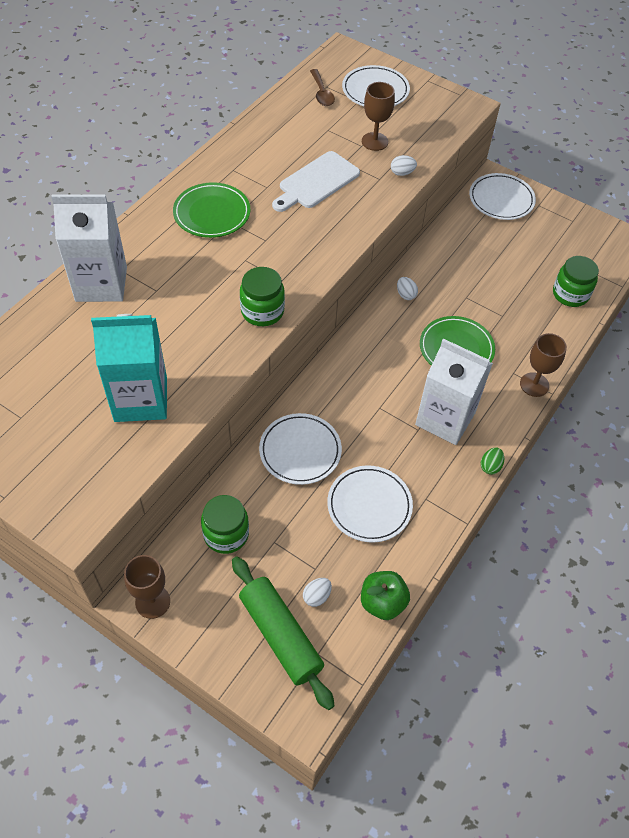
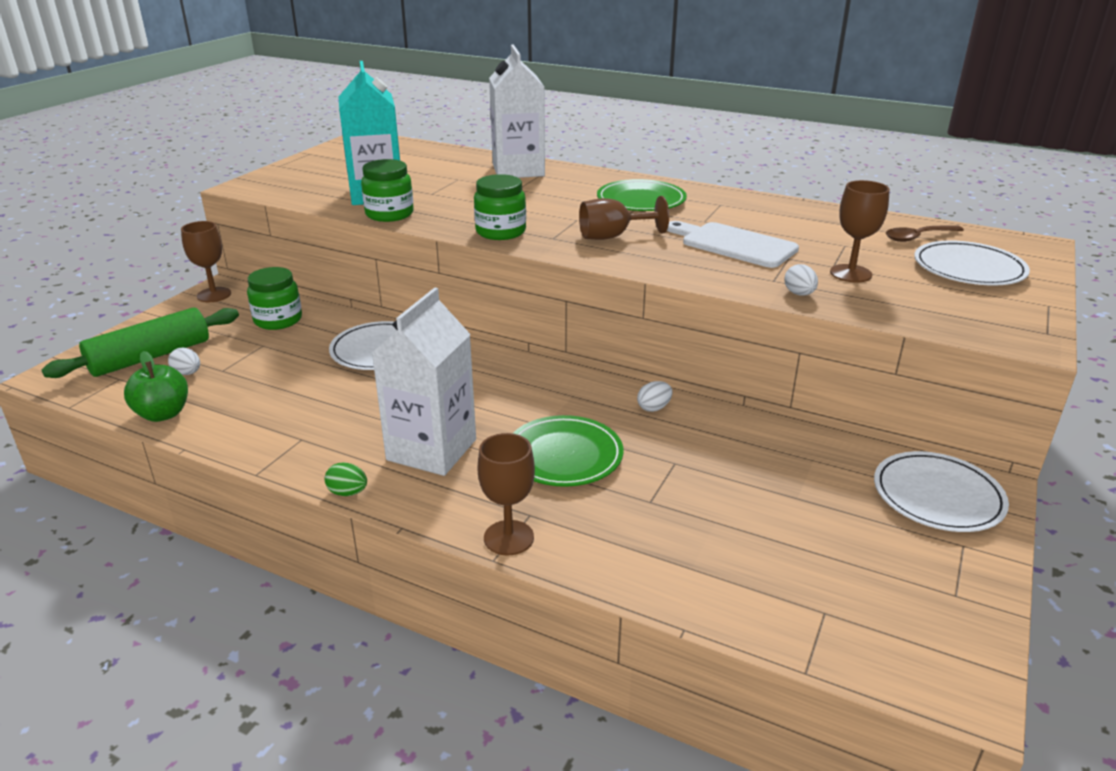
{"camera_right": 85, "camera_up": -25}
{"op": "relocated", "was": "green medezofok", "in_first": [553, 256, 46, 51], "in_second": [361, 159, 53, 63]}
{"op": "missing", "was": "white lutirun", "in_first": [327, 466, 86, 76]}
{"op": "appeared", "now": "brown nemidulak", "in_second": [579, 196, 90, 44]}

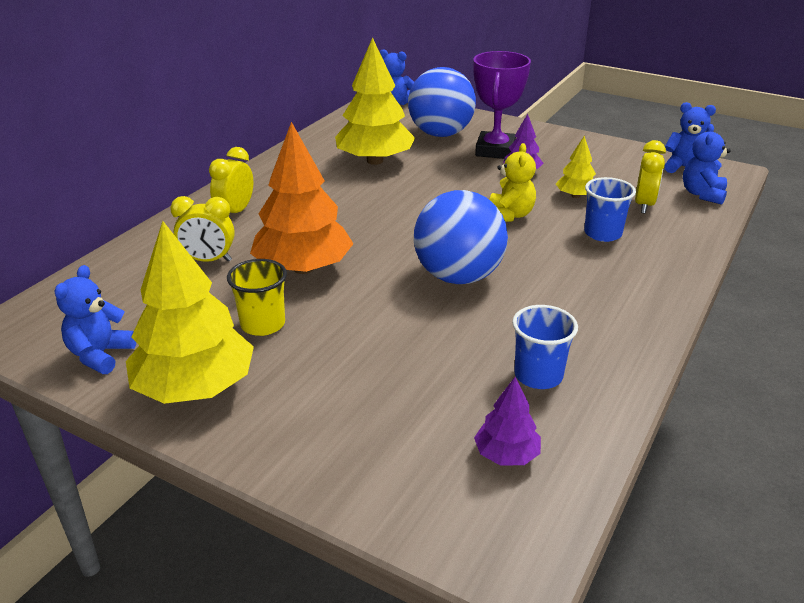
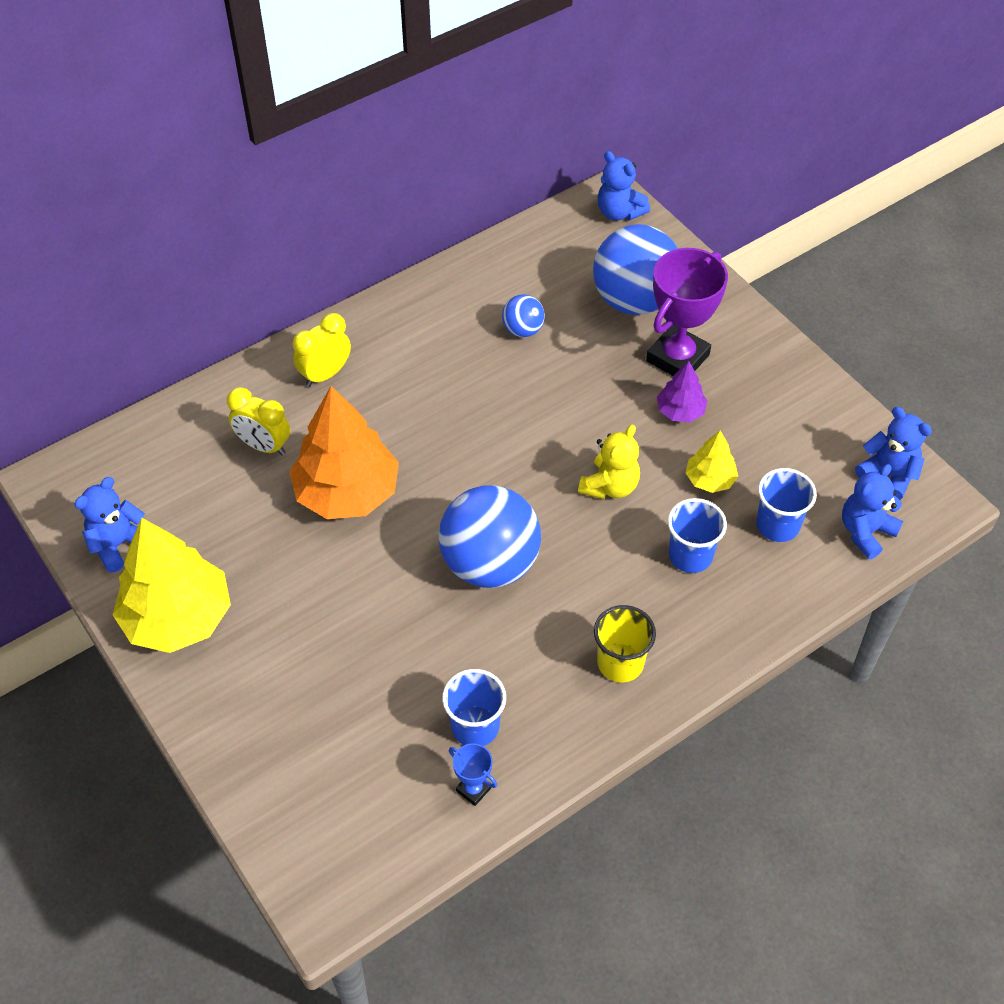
{"camera_right": 25, "camera_up": 20}
{"op": "exchanged", "was": "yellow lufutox", "now": "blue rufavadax", "in_first": [335, 37, 80, 128], "in_second": [502, 294, 43, 43]}
{"op": "exchanged", "was": "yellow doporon", "now": "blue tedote", "in_first": [635, 140, 31, 74], "in_second": [756, 468, 61, 74]}
{"op": "relocated", "was": "yellow tedote", "in_first": [227, 259, 60, 77], "in_second": [594, 605, 62, 77]}
{"op": "missing", "was": "purple lufutox", "in_first": [474, 377, 67, 89]}
{"op": "appeared", "now": "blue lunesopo", "in_second": [449, 743, 48, 63]}

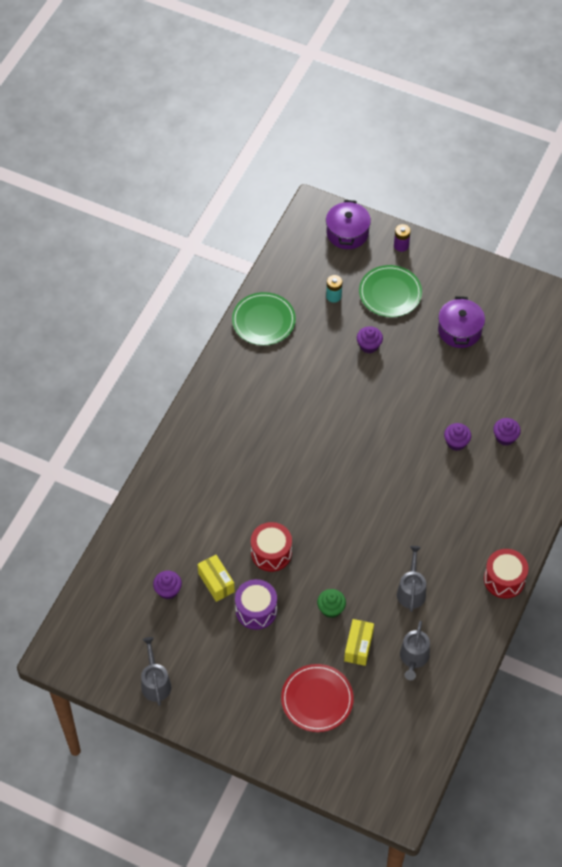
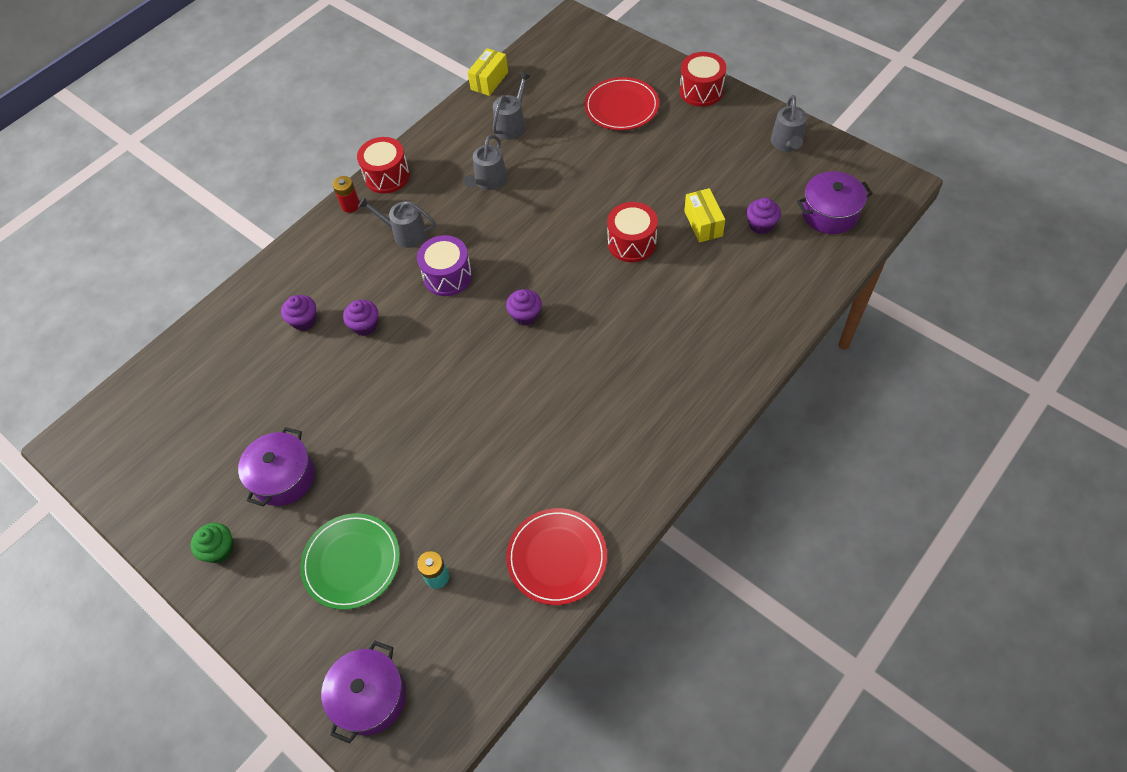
{"camera_right": -160, "camera_up": 0}
{"op": "missing", "was": "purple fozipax", "in_first": [394, 224, 17, 28]}
{"op": "colour", "was": "green lutirun", "now": "red lutirun", "in_first": [232, 292, 64, 53], "in_second": [506, 508, 101, 97]}
{"op": "relocated", "was": "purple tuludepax", "in_first": [357, 326, 26, 27], "in_second": [506, 289, 36, 37]}
{"op": "relocated", "was": "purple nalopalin", "in_first": [235, 579, 42, 51], "in_second": [417, 235, 55, 61]}
{"op": "relocated", "was": "green tuludepax", "in_first": [317, 589, 29, 29], "in_second": [191, 523, 43, 40]}
{"op": "relocated", "was": "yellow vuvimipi", "in_first": [344, 619, 30, 47], "in_second": [468, 48, 40, 48]}
{"op": "appeared", "now": "red nalopalin", "in_second": [679, 52, 47, 55]}
{"op": "appeared", "now": "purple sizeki", "in_second": [797, 171, 76, 63]}
{"op": "appeared", "now": "red fozipax", "in_second": [333, 176, 27, 37]}
{"op": "appeared", "now": "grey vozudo", "in_second": [358, 196, 78, 52]}

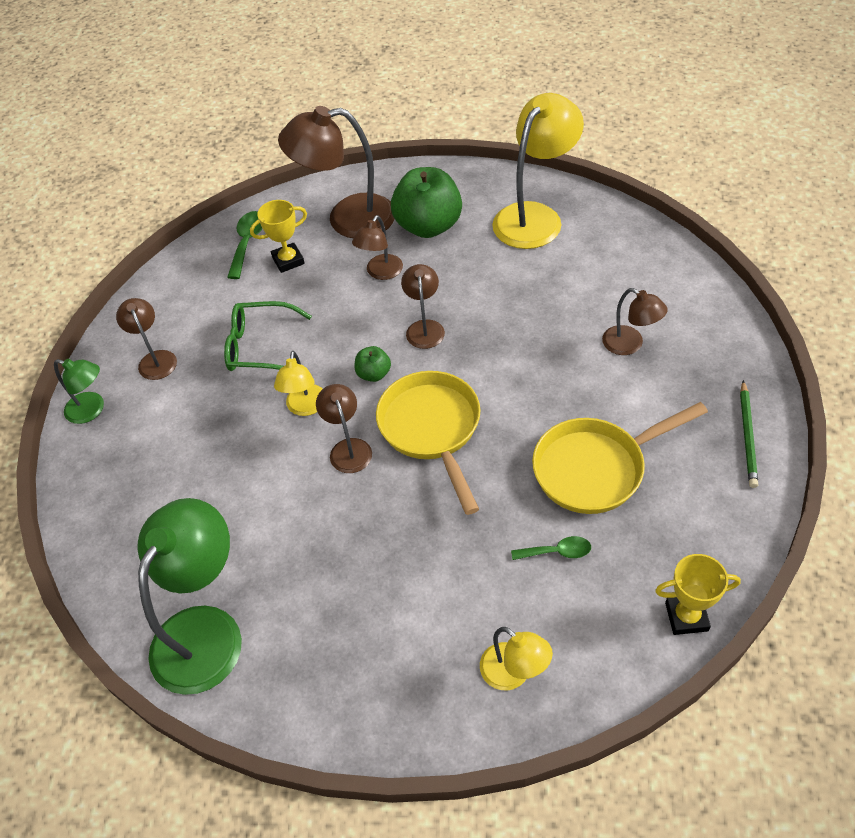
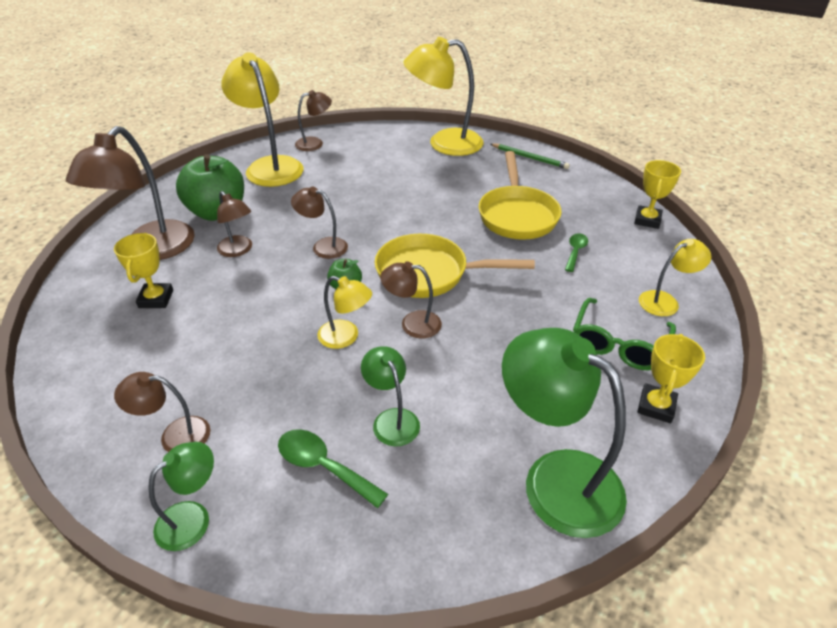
{"camera_right": -70, "camera_up": -10}
{"op": "relocated", "was": "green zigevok", "in_first": [227, 211, 36, 68], "in_second": [278, 429, 110, 79]}
{"op": "relocated", "was": "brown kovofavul", "in_first": [602, 288, 66, 67], "in_second": [295, 90, 37, 61]}
{"op": "relocated", "was": "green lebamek", "in_first": [224, 301, 88, 70], "in_second": [573, 298, 103, 72]}
{"op": "appeared", "now": "yellow kovofavul", "in_second": [403, 37, 81, 119]}
{"op": "appeared", "now": "yellow lunesopo", "in_second": [637, 334, 68, 89]}
{"op": "appeared", "now": "green kovofavul", "in_second": [361, 346, 59, 100]}

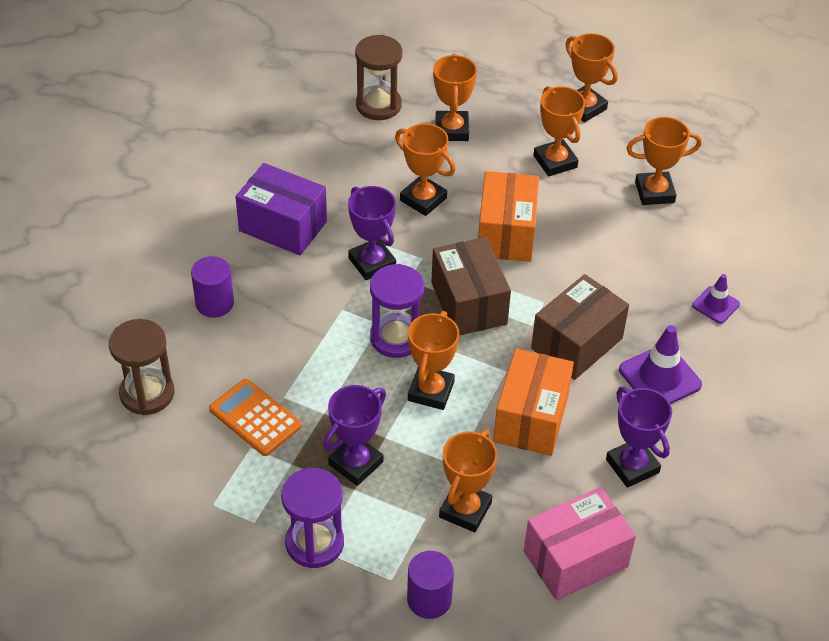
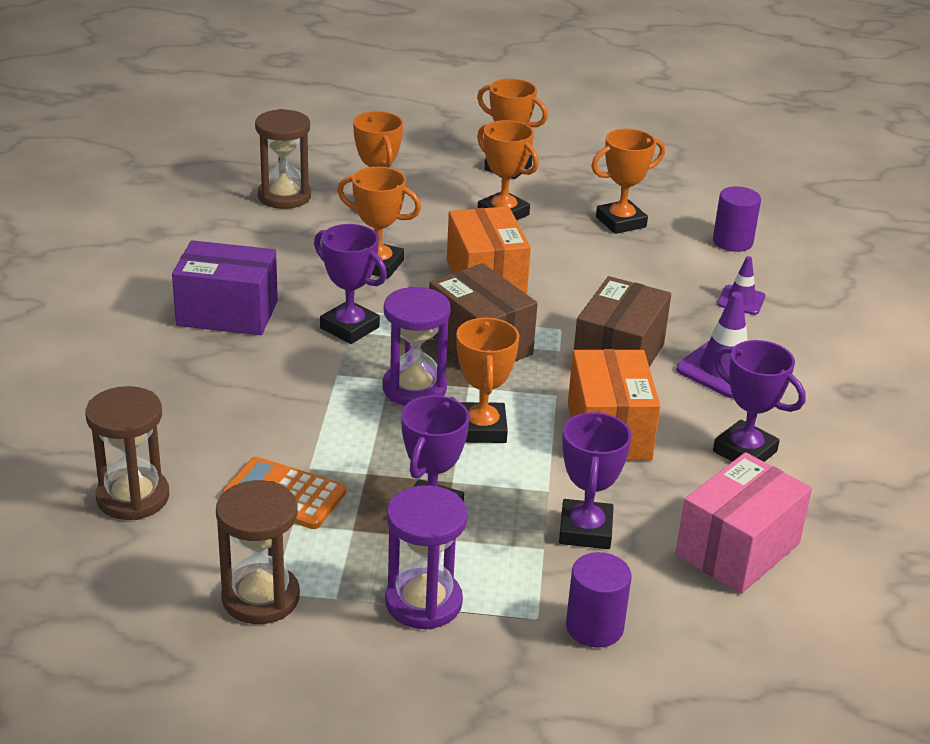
{"camera_right": -20, "camera_up": -15}
{"op": "relocated", "was": "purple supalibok", "in_first": [191, 256, 43, 62], "in_second": [713, 186, 48, 66]}
{"op": "colour", "was": "orange lunesopo", "now": "purple lunesopo", "in_first": [439, 430, 59, 102], "in_second": [559, 411, 73, 138]}
{"op": "appeared", "now": "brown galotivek", "in_second": [216, 480, 84, 144]}

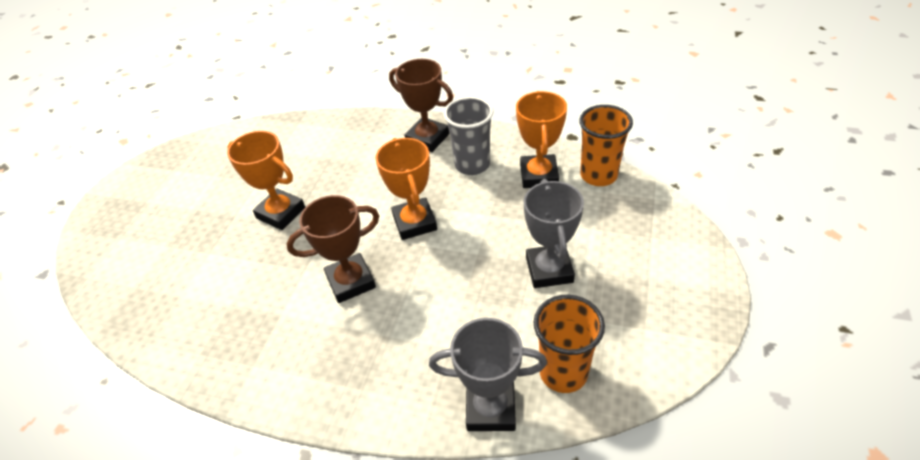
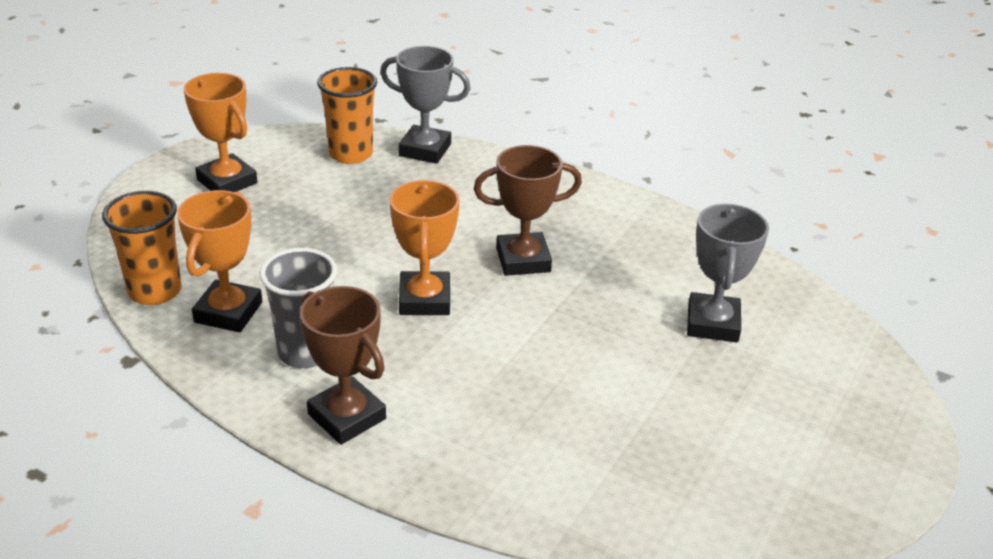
{"camera_right": -170, "camera_up": -10}
{"op": "relocated", "was": "orange lunesopo", "in_first": [227, 131, 78, 99], "in_second": [184, 73, 73, 119]}
{"op": "relocated", "was": "grey lunesopo", "in_first": [524, 179, 60, 109], "in_second": [687, 204, 82, 139]}

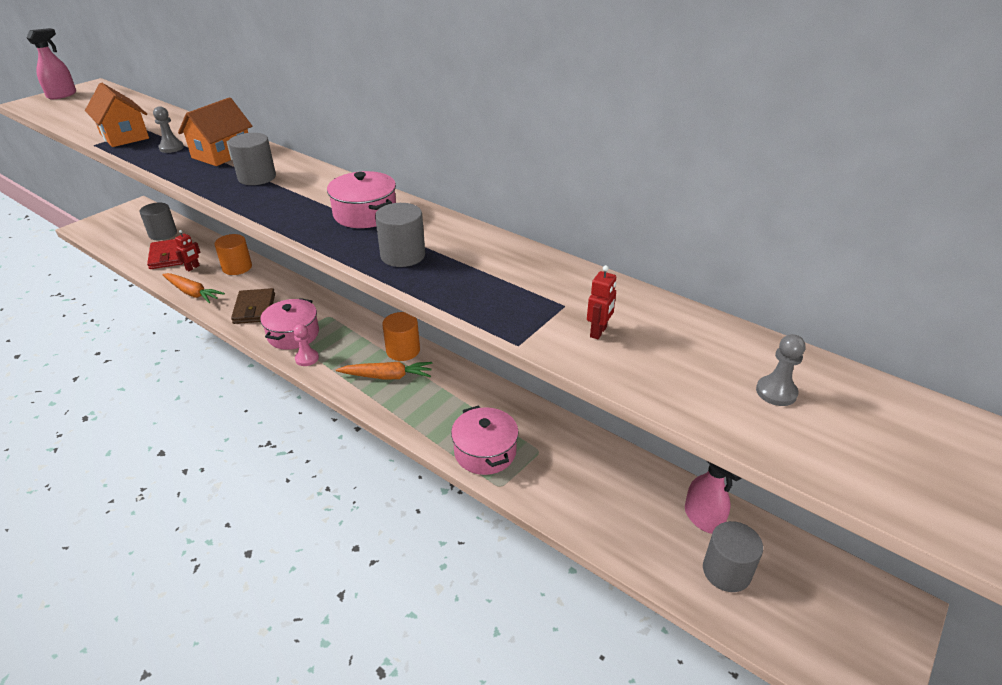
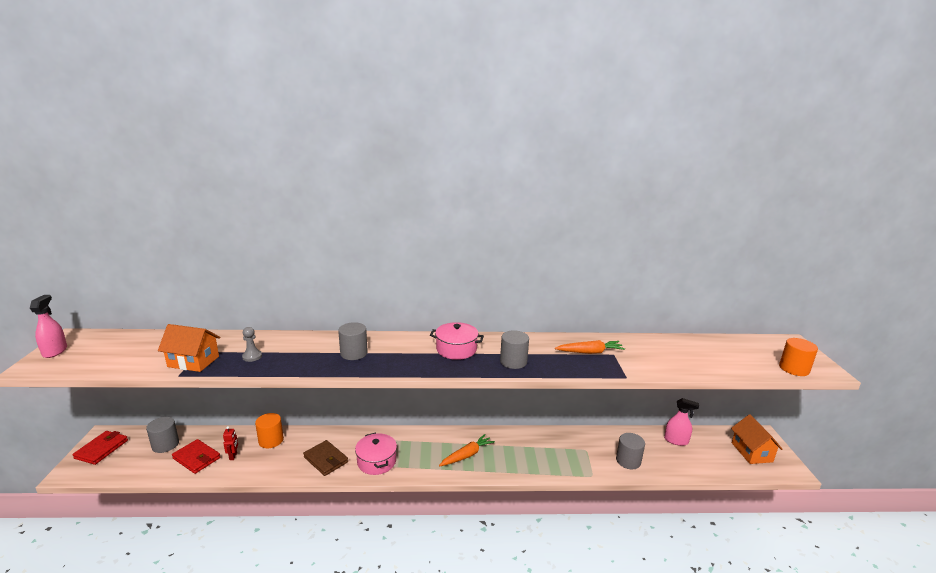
{"camera_right": -40, "camera_up": -15}
{"op": "relocated", "was": "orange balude", "in_first": [178, 97, 74, 69], "in_second": [731, 415, 52, 49]}
{"op": "missing", "was": "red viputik", "in_first": [587, 265, 29, 74]}
{"op": "relocated", "was": "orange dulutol", "in_first": [162, 273, 63, 31], "in_second": [555, 340, 70, 14]}
{"op": "relocated", "was": "orange supalibok", "in_first": [382, 312, 38, 49], "in_second": [779, 338, 39, 38]}
{"op": "missing", "was": "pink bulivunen", "in_first": [293, 324, 26, 42]}
{"op": "missing", "was": "grey bulivunen", "in_first": [756, 334, 49, 72]}
{"op": "missing", "was": "pink sizeki", "in_first": [451, 405, 68, 70]}
{"op": "relocated", "was": "grey supalibok", "in_first": [703, 521, 60, 71], "in_second": [616, 433, 29, 36]}
{"op": "appeared", "now": "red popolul", "in_second": [72, 431, 56, 34]}

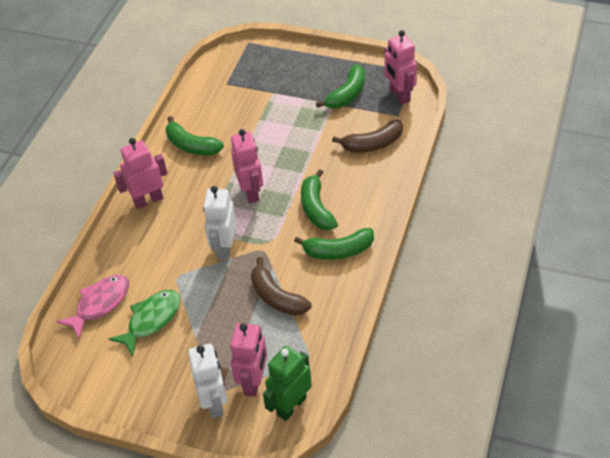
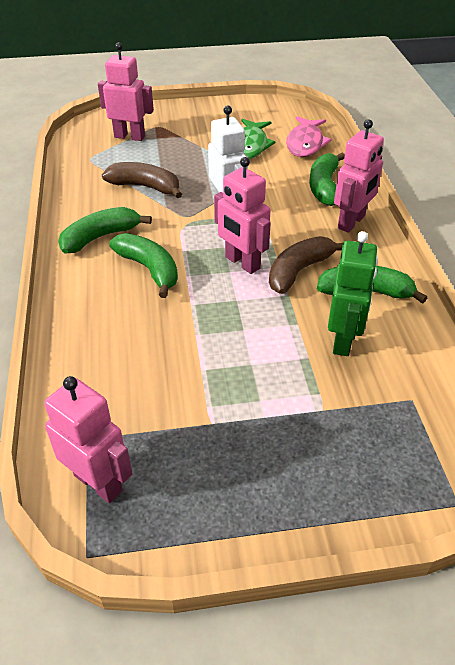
{"camera_right": 150, "camera_up": -5}
{"op": "relocated", "was": "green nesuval", "in_first": [316, 65, 49, 43], "in_second": [309, 153, 36, 53]}
{"op": "relocated", "was": "brown nesuval", "in_first": [332, 120, 71, 33], "in_second": [269, 236, 74, 58]}
{"op": "spun", "was": "pink viputik", "in_first": [231, 323, 36, 74], "in_second": [98, 42, 56, 99], "clockwise": 120}
{"op": "missing", "was": "white viputik", "in_first": [188, 344, 39, 74]}
{"op": "relocated", "was": "green viputik", "in_first": [263, 346, 49, 75], "in_second": [328, 231, 50, 125]}

